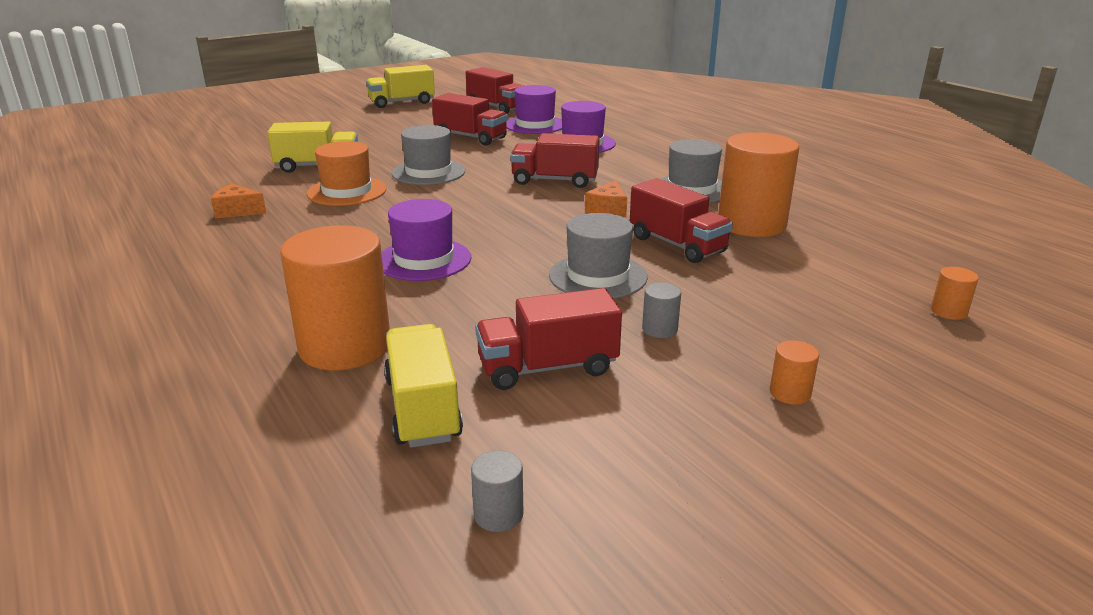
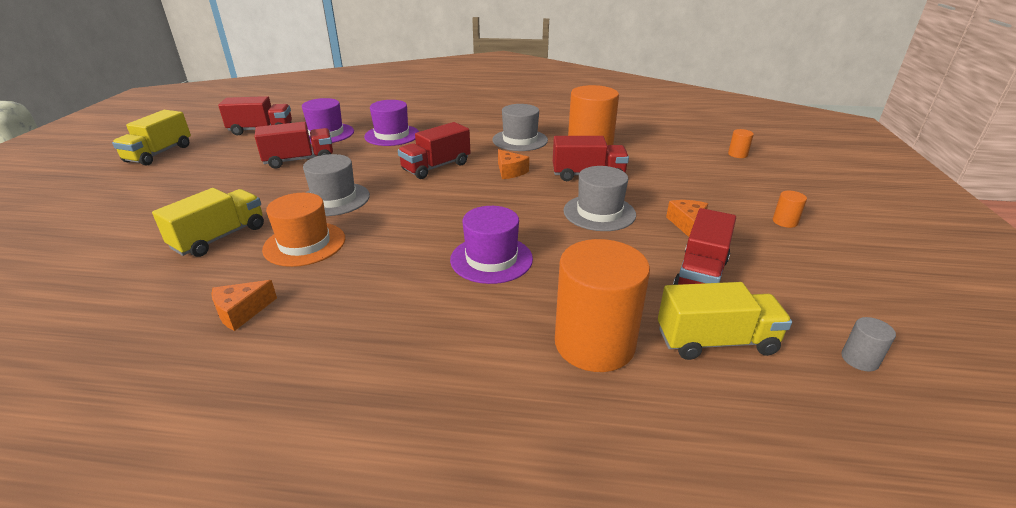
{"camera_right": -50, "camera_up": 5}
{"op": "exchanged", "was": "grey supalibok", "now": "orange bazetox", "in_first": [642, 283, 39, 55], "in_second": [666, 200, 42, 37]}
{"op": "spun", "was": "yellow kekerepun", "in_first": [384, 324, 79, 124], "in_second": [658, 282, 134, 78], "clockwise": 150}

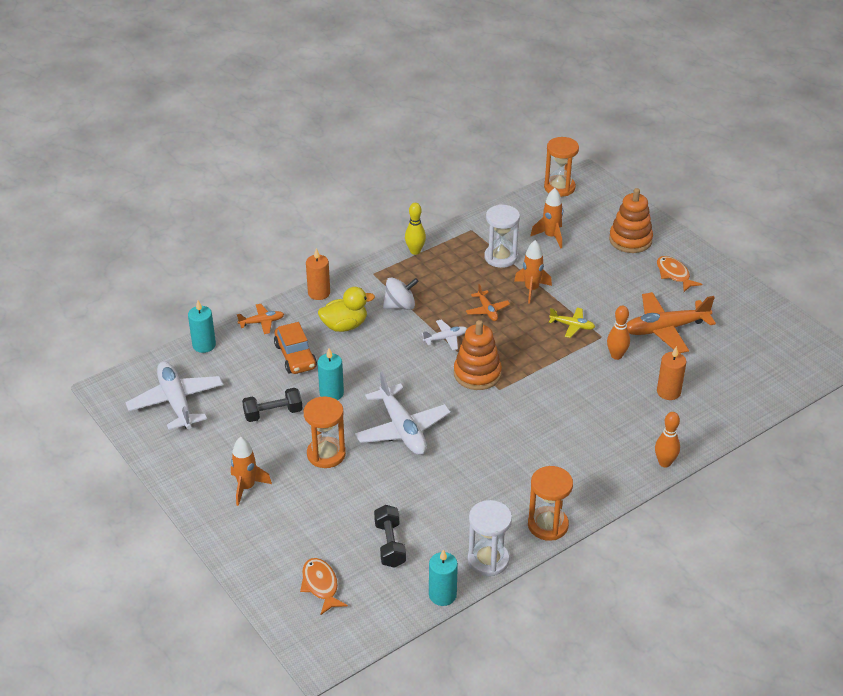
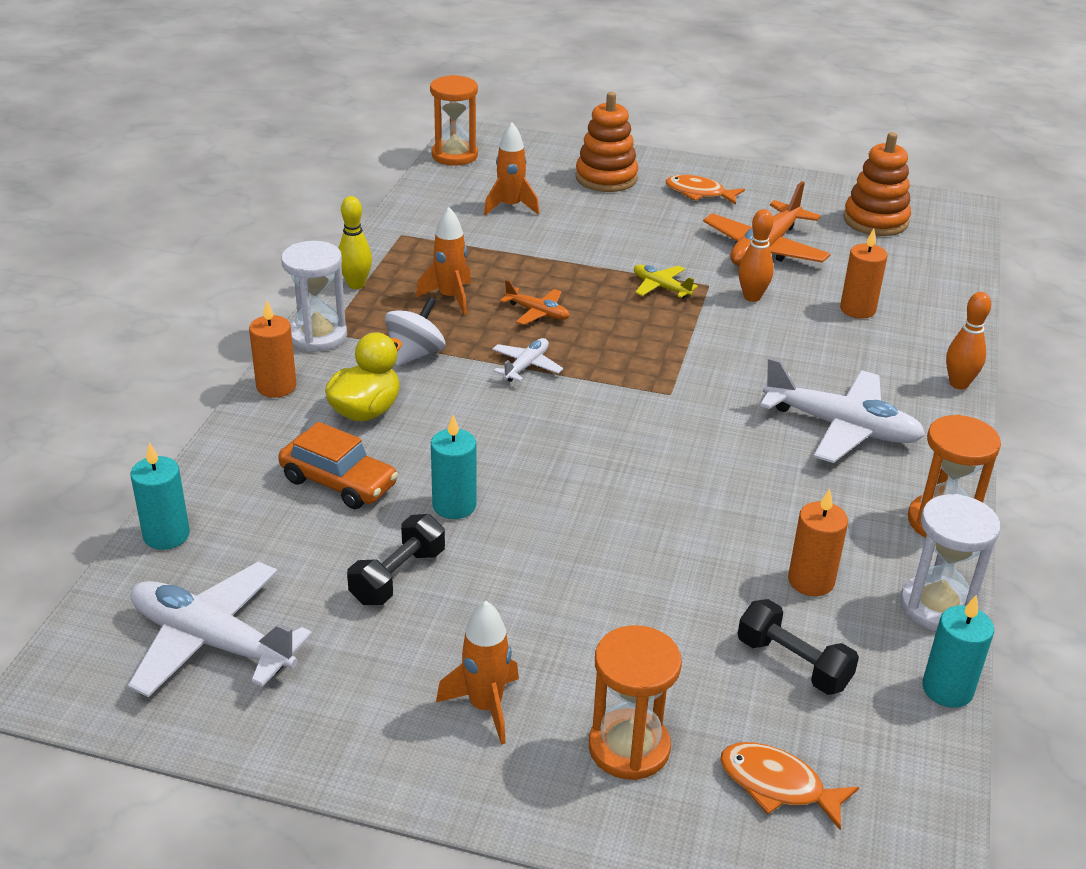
{"camera_right": -40, "camera_up": -5}
{"op": "relocated", "was": "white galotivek", "in_first": [484, 204, 36, 64], "in_second": [281, 241, 66, 111]}
{"op": "relocated", "was": "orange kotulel", "in_first": [514, 240, 38, 64], "in_second": [416, 207, 55, 108]}
{"op": "missing", "was": "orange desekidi", "in_first": [237, 304, 47, 30]}
{"op": "spun", "was": "yellow desekidi", "in_first": [549, 308, 46, 30], "in_second": [634, 264, 64, 34], "clockwise": -120}
{"op": "relocated", "was": "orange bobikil", "in_first": [454, 320, 48, 70], "in_second": [843, 132, 68, 104]}
{"op": "relocated", "was": "white desekidi", "in_first": [355, 372, 96, 83], "in_second": [760, 357, 165, 106]}
{"op": "relocated", "was": "orange galotivek", "in_first": [304, 396, 42, 72], "in_second": [589, 625, 93, 155]}
{"op": "appeared", "now": "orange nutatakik", "in_second": [788, 489, 60, 107]}

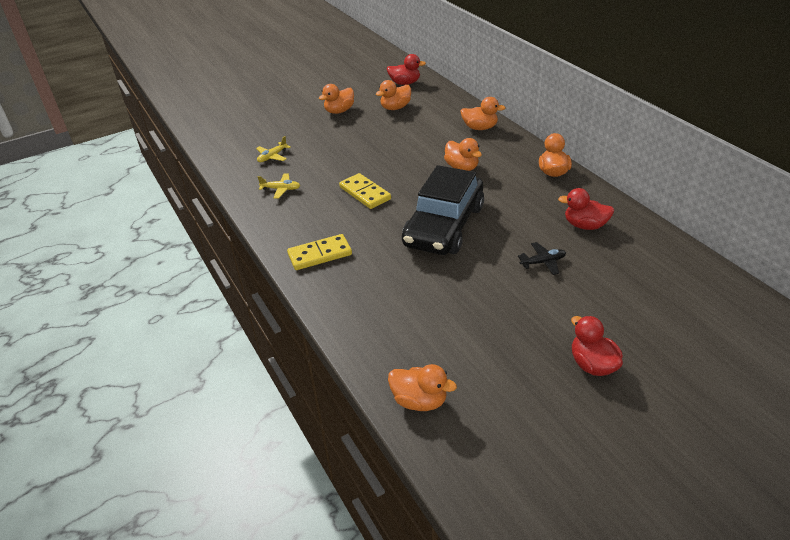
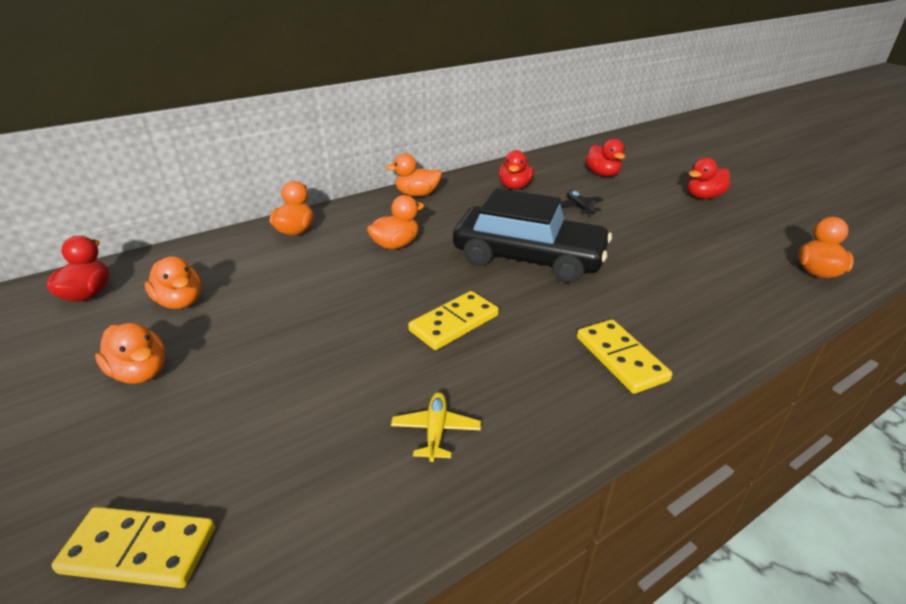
{"camera_right": -95, "camera_up": -5}
{"op": "missing", "was": "yellow desekidi", "in_first": [256, 136, 35, 26]}
{"op": "appeared", "now": "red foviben", "in_second": [585, 139, 40, 38]}
{"op": "appeared", "now": "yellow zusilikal", "in_second": [51, 507, 164, 81]}

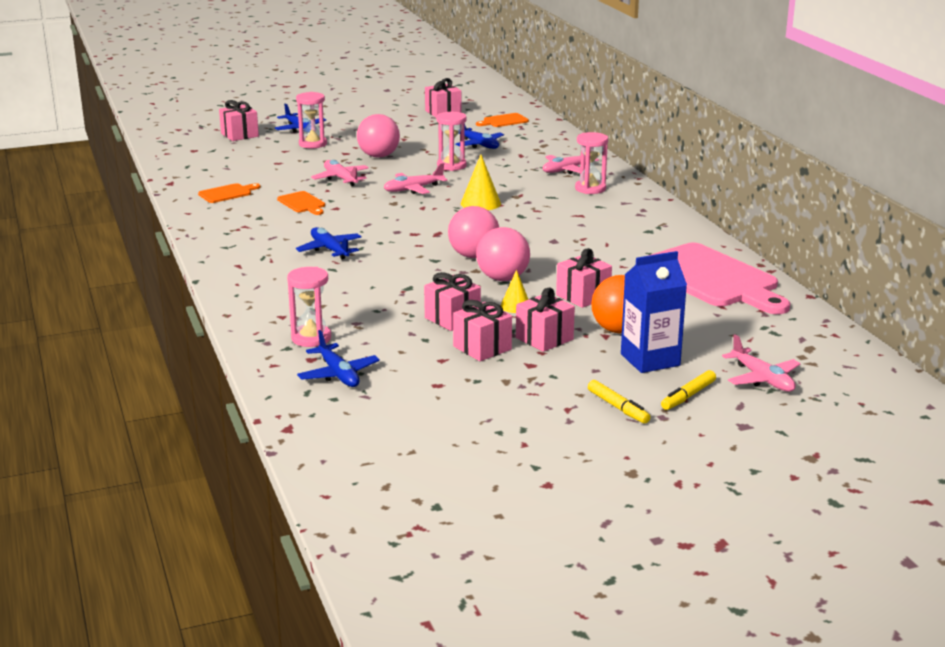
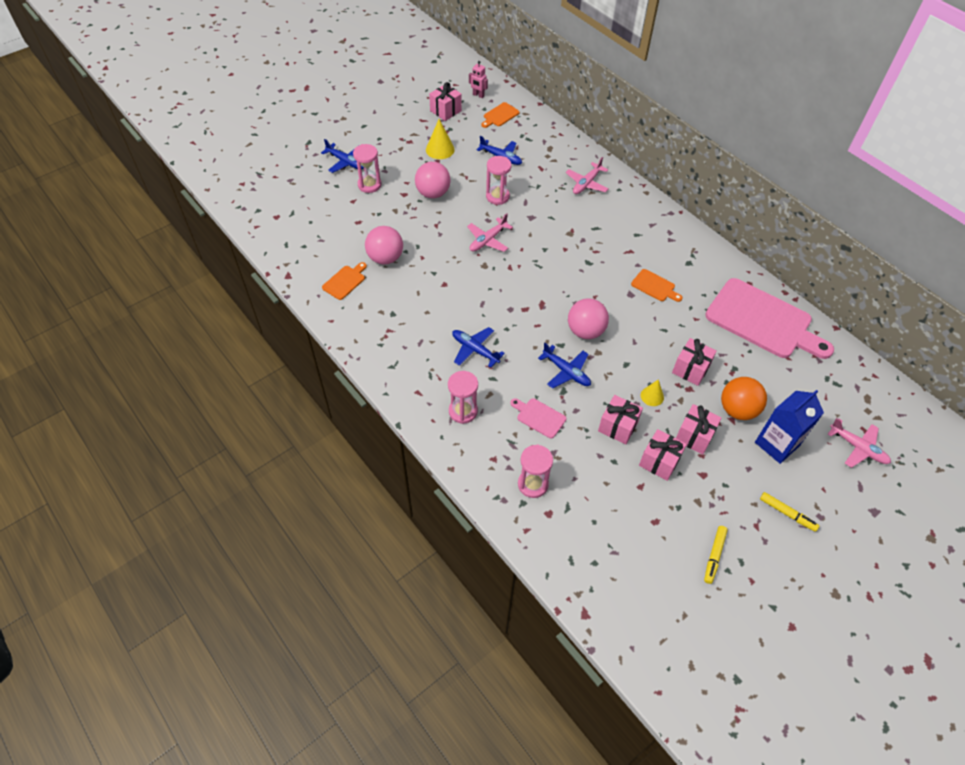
{"camera_right": -20, "camera_up": 30}
{"op": "missing", "was": "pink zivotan", "in_first": [219, 100, 40, 41]}
{"op": "relocated", "was": "pink galotivek", "in_first": [575, 132, 33, 62], "in_second": [448, 371, 30, 53]}
{"op": "relocated", "was": "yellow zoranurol", "in_first": [461, 154, 40, 56], "in_second": [426, 119, 29, 40]}
{"op": "missing", "was": "pink desekidi", "in_first": [311, 160, 58, 26]}
{"op": "relocated", "was": "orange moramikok", "in_first": [277, 191, 48, 24], "in_second": [631, 269, 51, 33]}
{"op": "relocated", "was": "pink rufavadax", "in_first": [476, 227, 54, 54], "in_second": [365, 226, 38, 39]}
{"op": "relocated", "was": "blue desekidi", "in_first": [297, 330, 83, 57], "in_second": [538, 343, 53, 46]}
{"op": "relocated", "was": "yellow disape", "in_first": [661, 370, 55, 40], "in_second": [704, 526, 24, 58]}
{"op": "appeared", "now": "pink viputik", "in_second": [469, 61, 19, 37]}
{"op": "appeared", "now": "pink moramikok", "in_second": [510, 398, 56, 41]}

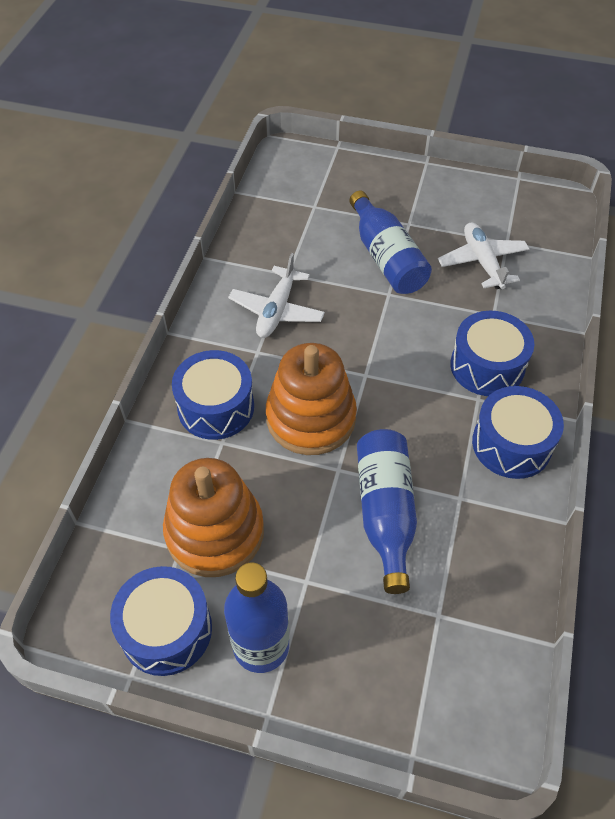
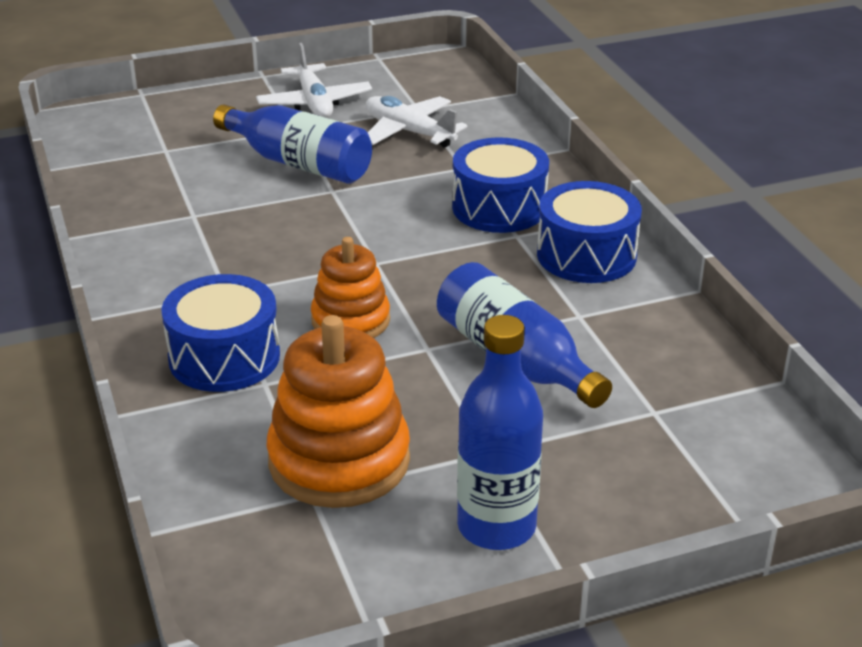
{"camera_right": -35, "camera_up": -20}
{"op": "relocated", "was": "white desekidi", "in_first": [228, 253, 97, 85], "in_second": [256, 43, 116, 75]}
{"op": "size", "was": "orange bobikil", "in_first": [266, 343, 91, 112], "in_second": [311, 237, 79, 101], "ratio": 0.64}
{"op": "missing", "was": "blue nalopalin", "in_first": [110, 566, 102, 110]}

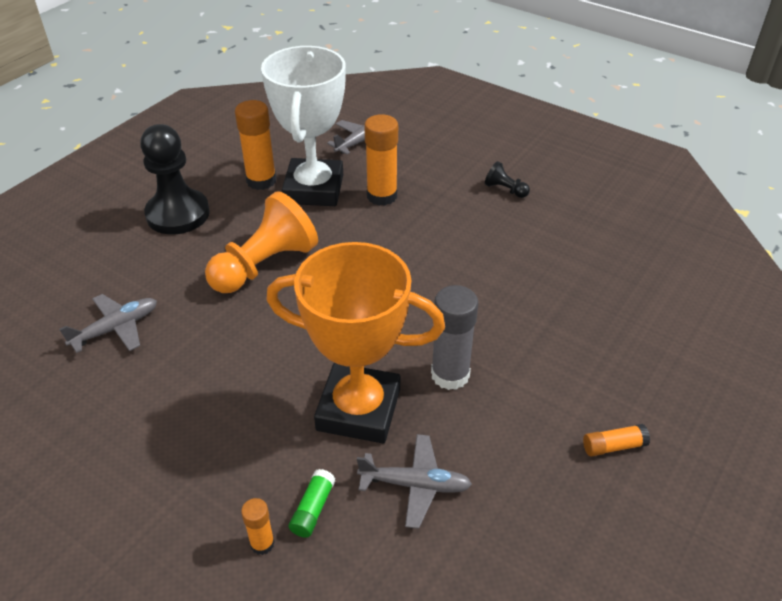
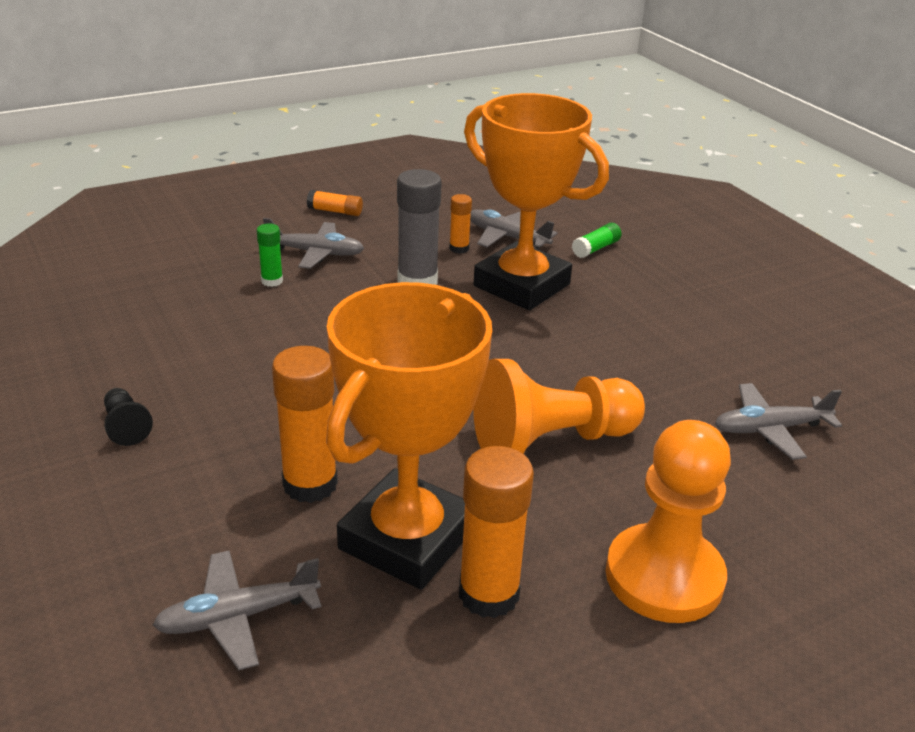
{"camera_right": -155, "camera_up": -10}
{"op": "colour", "was": "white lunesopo", "now": "orange lunesopo", "in_first": [261, 46, 85, 160], "in_second": [326, 282, 166, 307]}
{"op": "colour", "was": "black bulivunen", "now": "orange bulivunen", "in_first": [140, 124, 70, 110], "in_second": [606, 420, 125, 203]}
{"op": "relocated", "was": "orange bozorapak", "in_first": [241, 498, 34, 57], "in_second": [449, 194, 23, 60]}
{"op": "appeared", "now": "grey desekidi", "in_second": [263, 218, 101, 51]}
{"op": "appeared", "now": "green bozorapak", "in_second": [257, 224, 26, 63]}

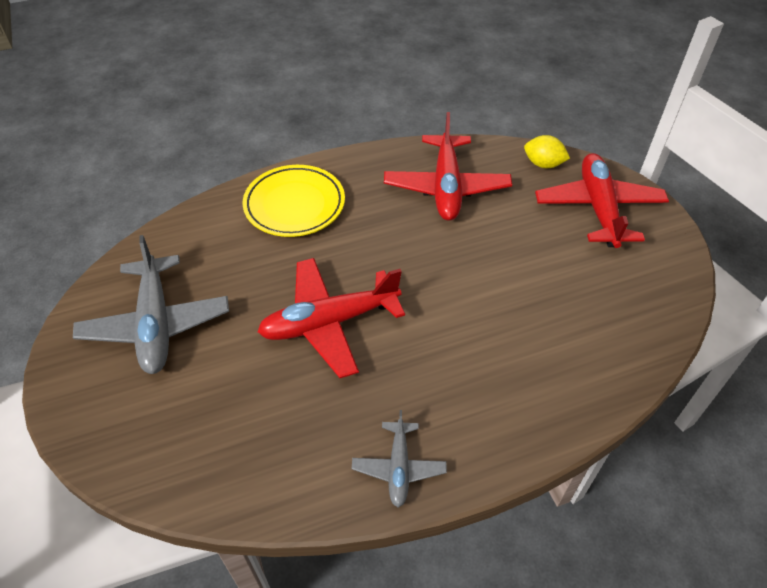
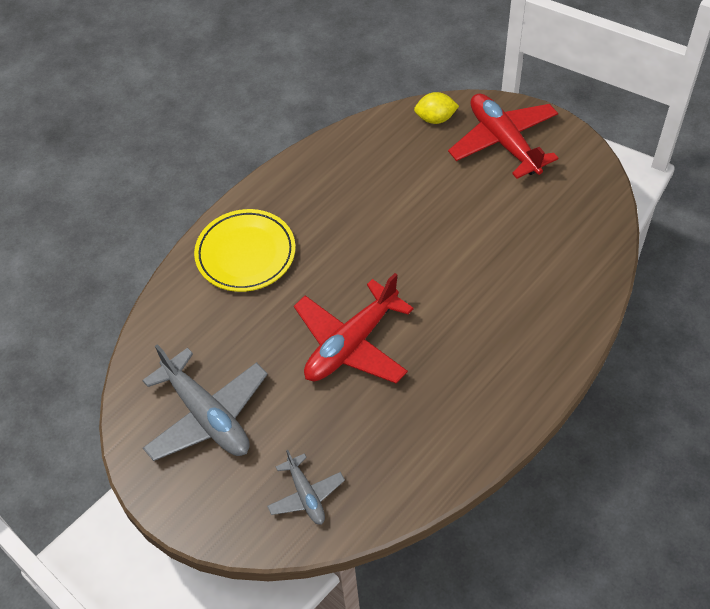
{"camera_right": -25, "camera_up": 5}
{"op": "missing", "was": "red desekidi", "in_first": [384, 112, 128, 109]}
{"op": "relocated", "was": "grey desekidi", "in_first": [352, 410, 95, 97], "in_second": [267, 450, 78, 74]}

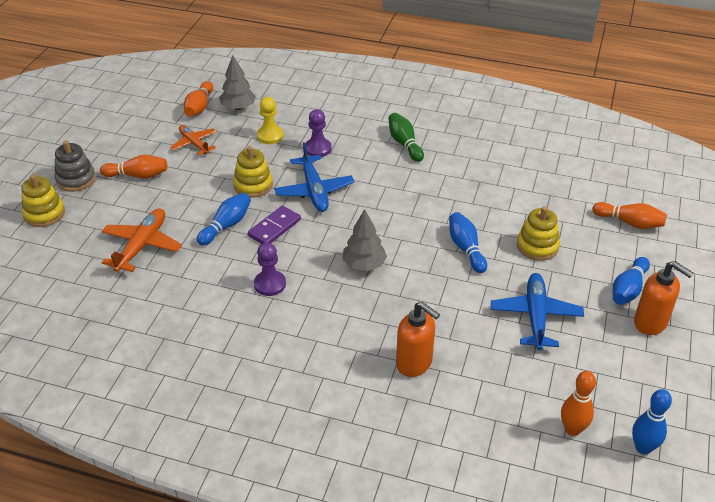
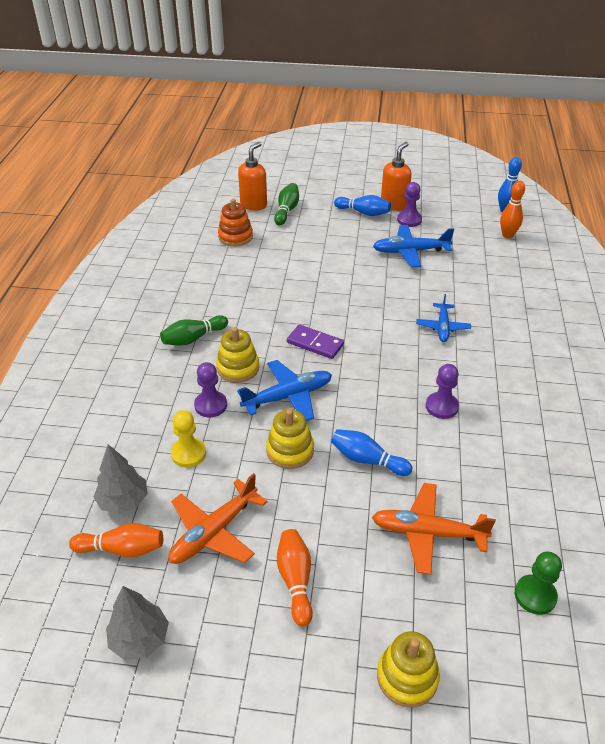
{"camera_right": -100, "camera_up": 0}
{"op": "size", "was": "orange desekidi", "in_first": [170, 125, 46, 30], "in_second": [168, 473, 100, 91], "ratio": 1.5}
{"op": "missing", "was": "grey bobikil", "in_first": [55, 140, 41, 52]}
{"op": "colour", "was": "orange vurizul", "now": "green vurizul", "in_first": [592, 202, 75, 27], "in_second": [274, 183, 25, 42]}
{"op": "relocated", "was": "purple zusilikal", "in_first": [248, 206, 53, 38], "in_second": [287, 324, 57, 35]}
{"op": "relocated", "was": "yellow bobikil", "in_first": [517, 206, 43, 55], "in_second": [216, 327, 43, 56]}
{"op": "relocated", "was": "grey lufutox", "in_first": [342, 209, 45, 62], "in_second": [106, 586, 63, 74]}
{"op": "missing", "was": "blue vurizul", "in_first": [449, 212, 38, 61]}
{"op": "relocated", "was": "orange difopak", "in_first": [396, 302, 44, 75], "in_second": [238, 142, 29, 69]}
{"op": "appeared", "now": "purple bulivunen", "in_second": [397, 182, 25, 45]}
{"op": "appeared", "now": "orange bobikil", "in_second": [218, 199, 35, 47]}
{"op": "appeared", "now": "blue desekidi", "in_second": [416, 294, 55, 48]}
{"op": "appeared", "now": "green bulivunen", "in_second": [515, 552, 47, 63]}

